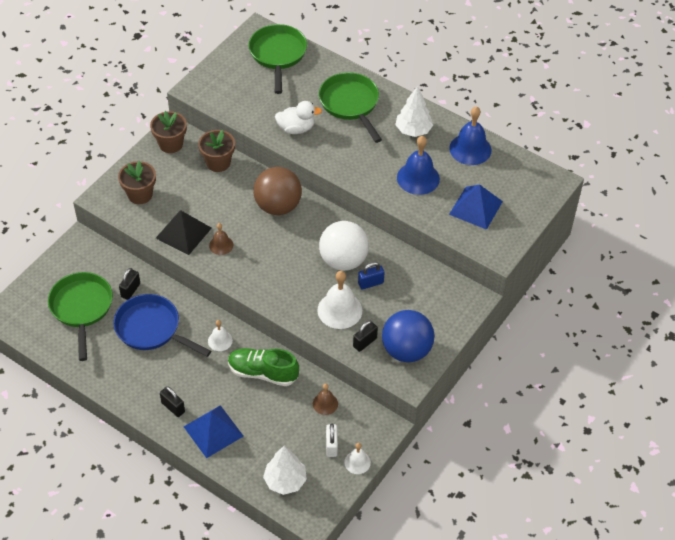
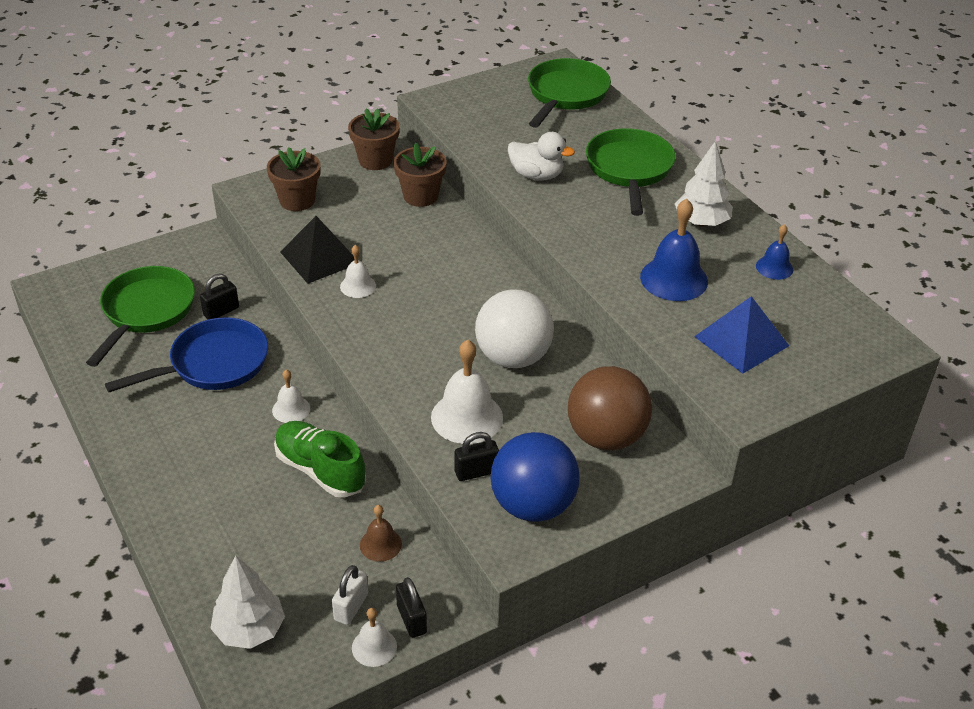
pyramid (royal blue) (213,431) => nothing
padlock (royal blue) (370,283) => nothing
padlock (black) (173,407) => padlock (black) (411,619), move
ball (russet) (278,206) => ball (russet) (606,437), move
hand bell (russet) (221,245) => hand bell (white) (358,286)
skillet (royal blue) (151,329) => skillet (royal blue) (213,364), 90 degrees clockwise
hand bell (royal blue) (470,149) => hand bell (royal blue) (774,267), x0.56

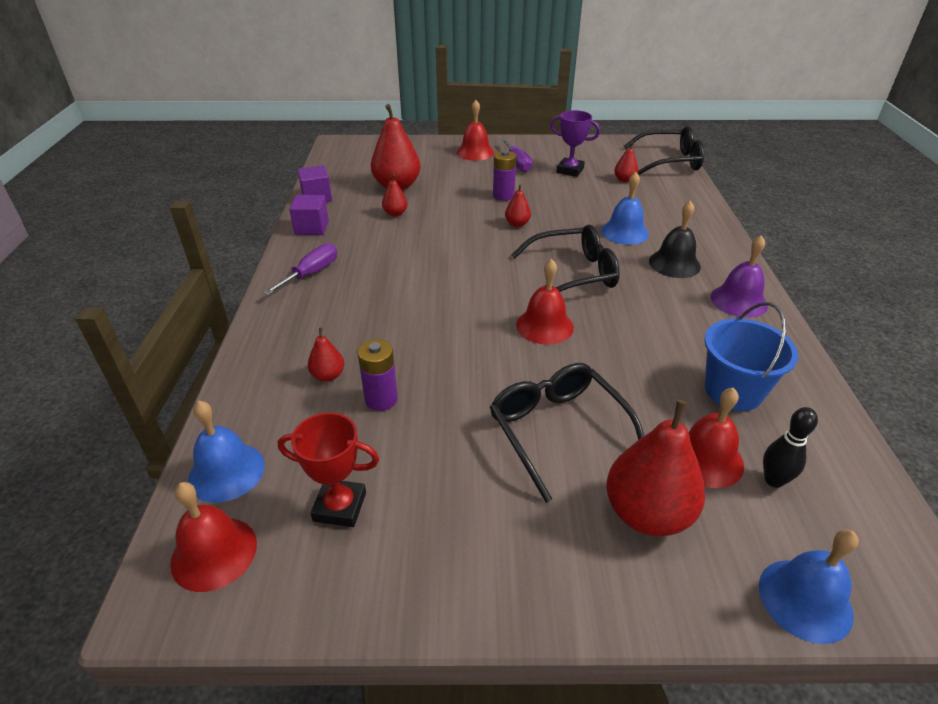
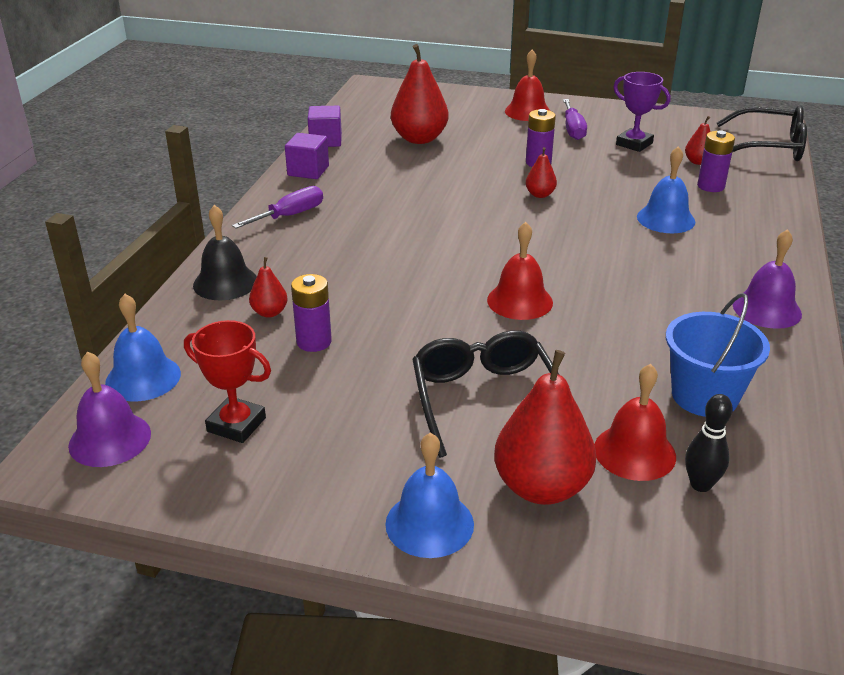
pear fruit (scarlet) (395,213) => nothing
glasses (black) (574,273) => nothing
nothing => AA battery (royal purple) (710,186)
hand bell (black) (674,263) => hand bell (black) (225,282), move
hand bell (royal blue) (805,599) => hand bell (royal blue) (429,523), move
hand bell (scarlet) (214,553) => hand bell (royal purple) (110,439)

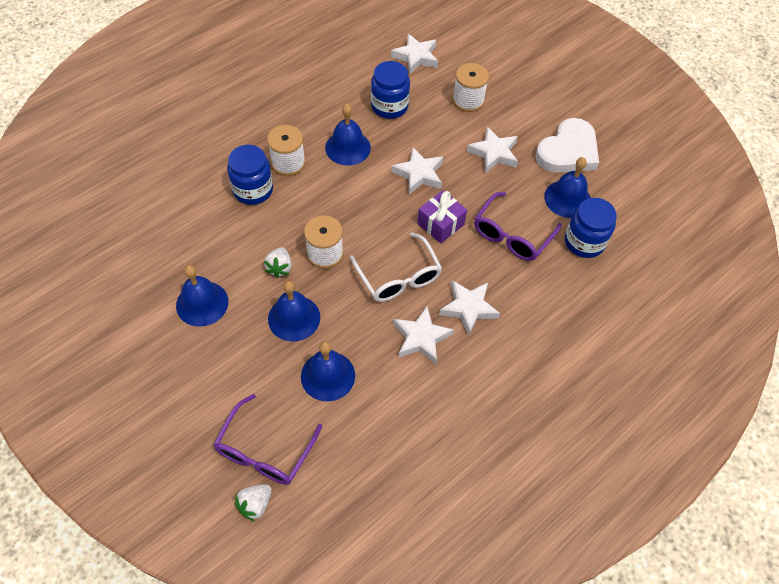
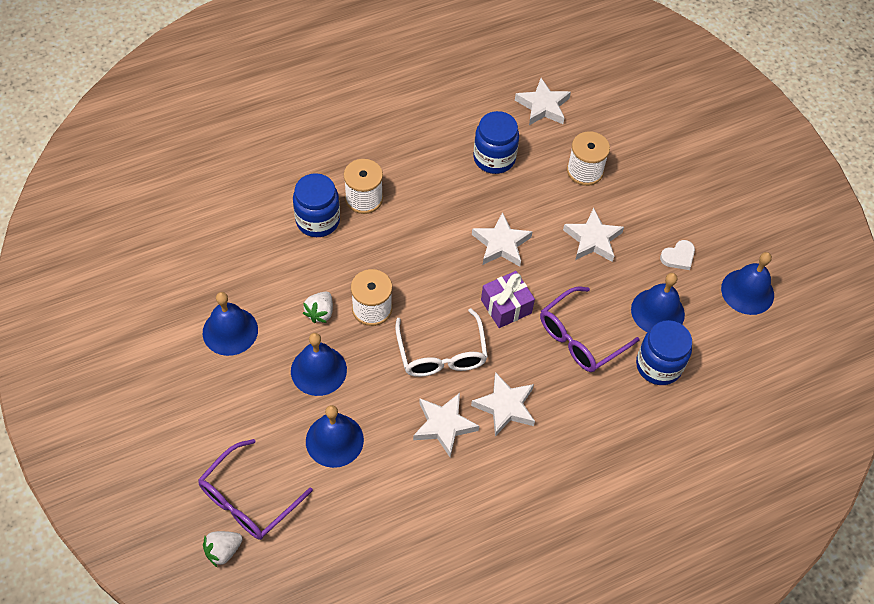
hand bell (royal blue) (348,147) => hand bell (royal blue) (747,291), move
heart (white) (568,151) => heart (white) (678,257), x0.45

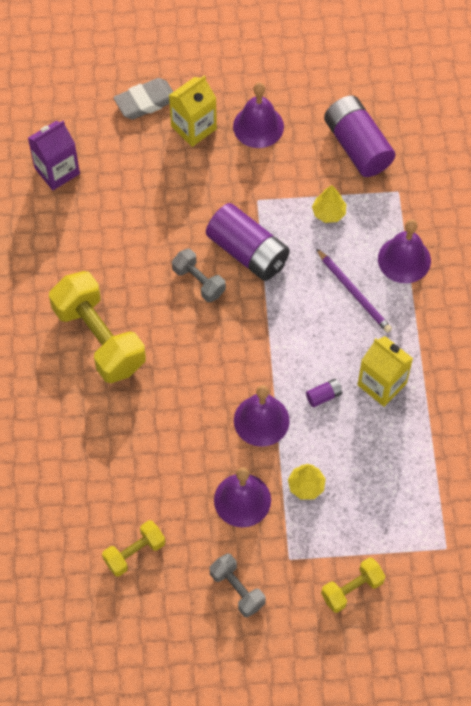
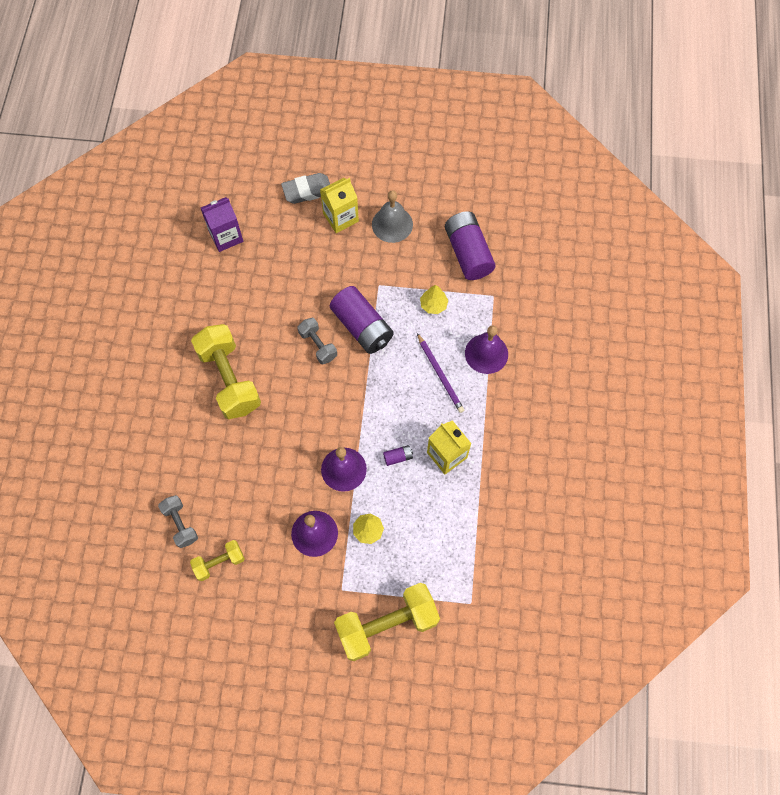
hand weight (grey) (237,589) => hand weight (grey) (180,524), move
hand bell (royal purple) (258,126) => hand bell (grey) (392,224)
hand weight (yellow) (352,589) => hand weight (yellow) (387,624), x1.92

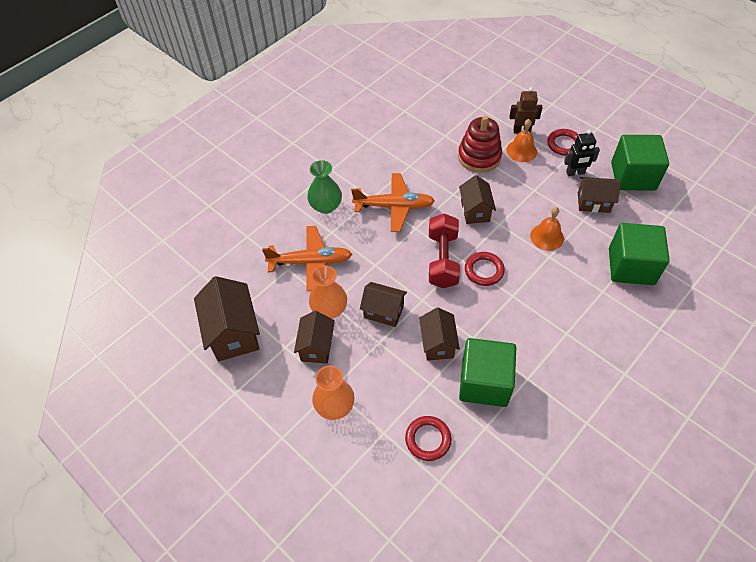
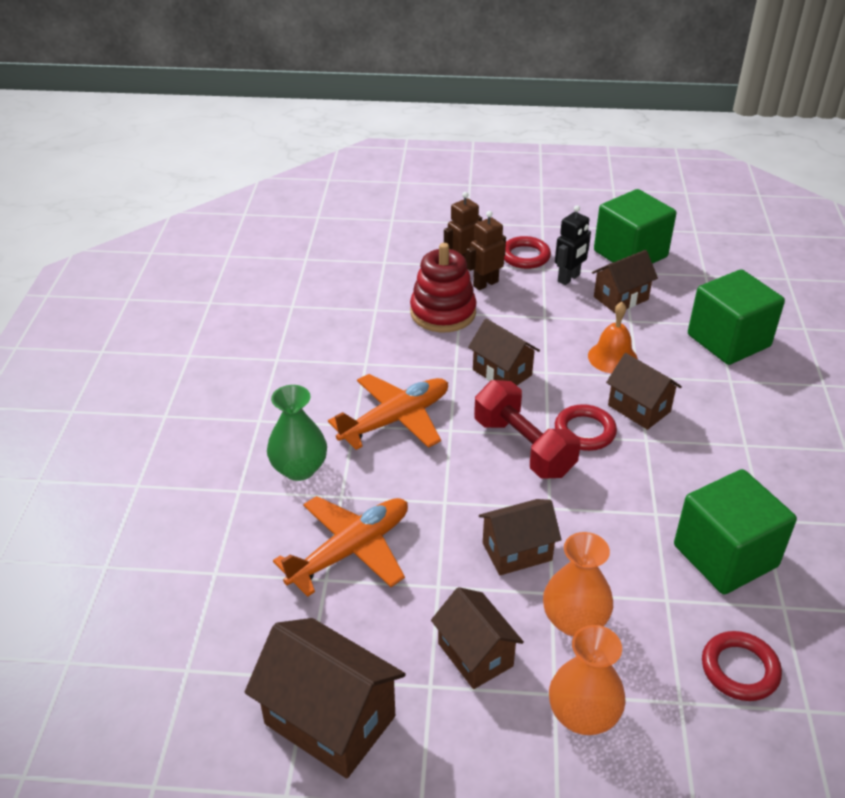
vase (orange) (329,309) => vase (orange) (574,620), move
house (russet) (438,343) => house (russet) (639,408), move
hand bell (orange) (521,150) => robot (russet) (485,284)

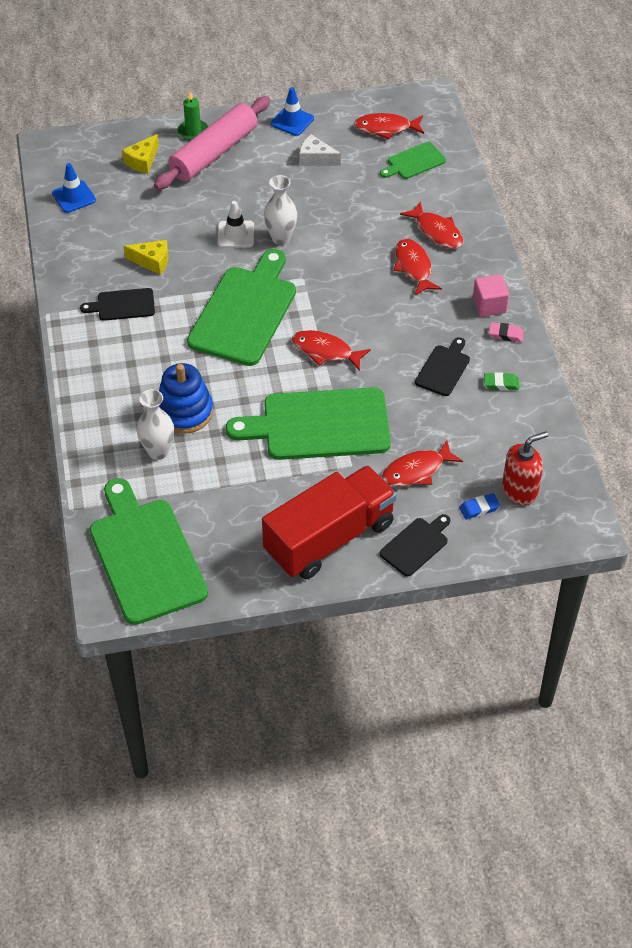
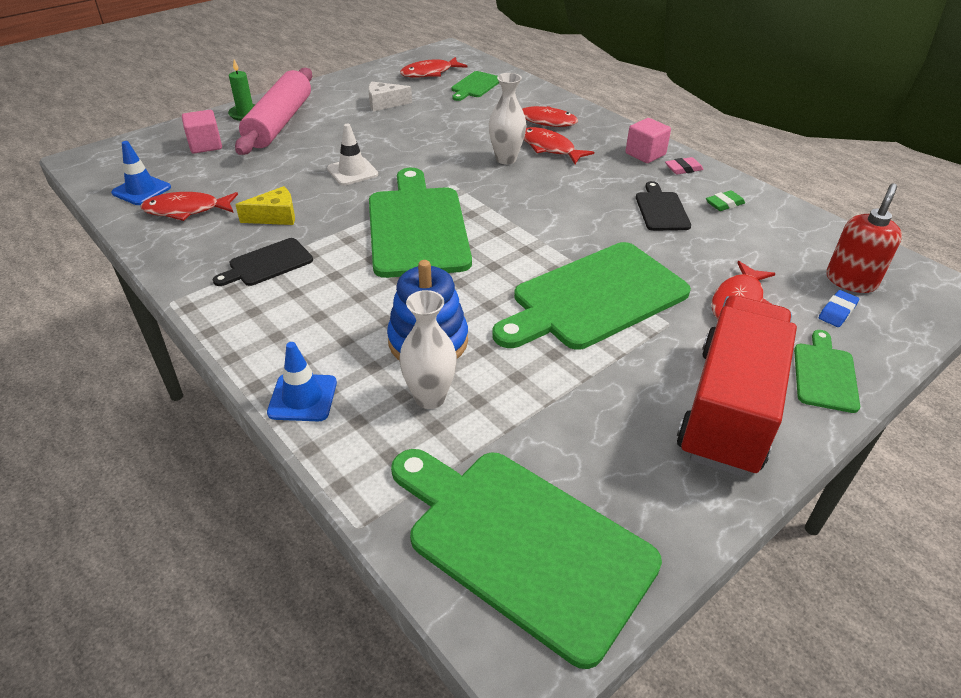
vase (white) (281,238) => vase (white) (506,159), move
traffic cone (royal blue) (292,121) => traffic cone (royal blue) (302,398), move
fish (scarlet) (325,351) => fish (scarlet) (186,210), move
cheese wedge (yellow) (142,161) => block (rose-pink) (205,145)
bread board (black) (416,545) => bread board (leaf-green) (824,374)

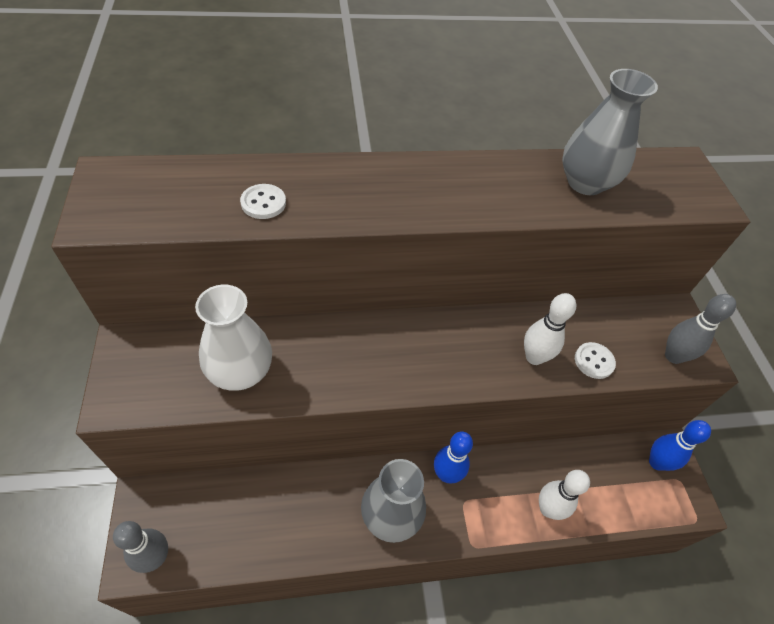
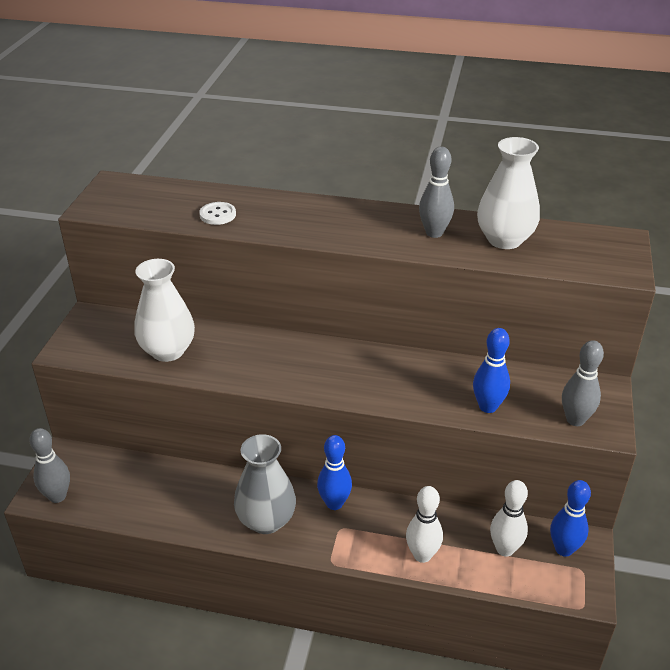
nothing => tenpin (grey) (434,233)
tenpin (white) (534,357) => tenpin (white) (505,549), move
shirt button (white) (594,361) => tenpin (royal blue) (488,407)
vase (grey) (585,183) => vase (white) (504,240)

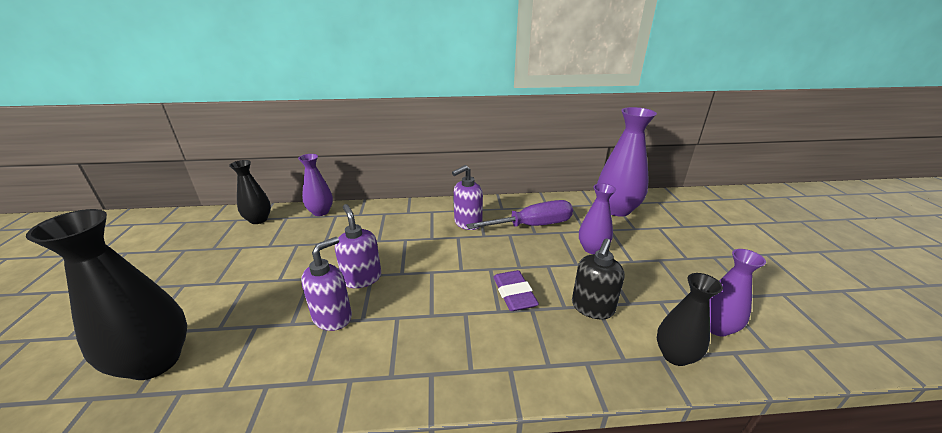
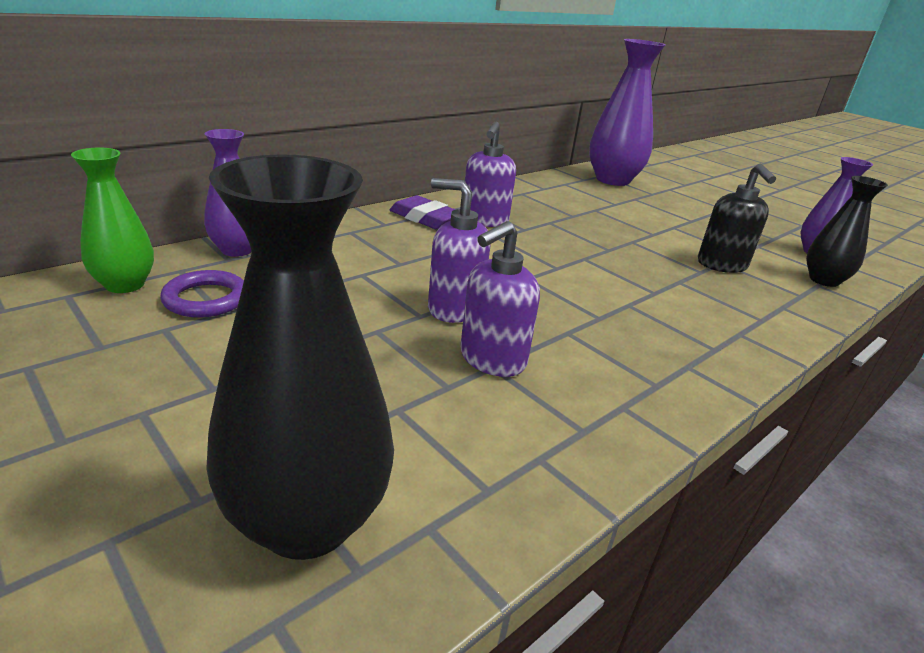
flat screwdriver (royal purple) (532,226) => nothing
vase (royal purple) (592,249) => nothing
nothing => hoop (royal purple) (206,299)
gum eraser (royal purple) (514,294) => gum eraser (royal purple) (425,218), move
vase (black) (258,220) => vase (leaf-green) (125,285)
pump bottle (royal purple) (333,317) => pump bottle (royal purple) (492,359), 135 degrees counterclockwise

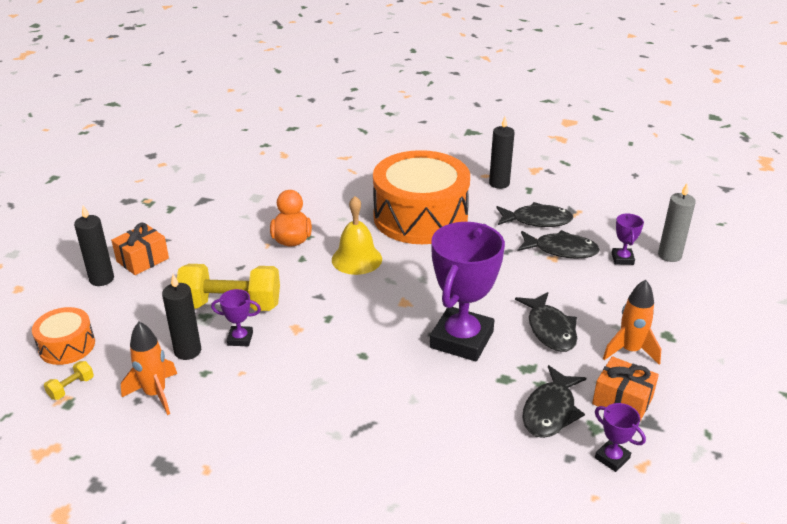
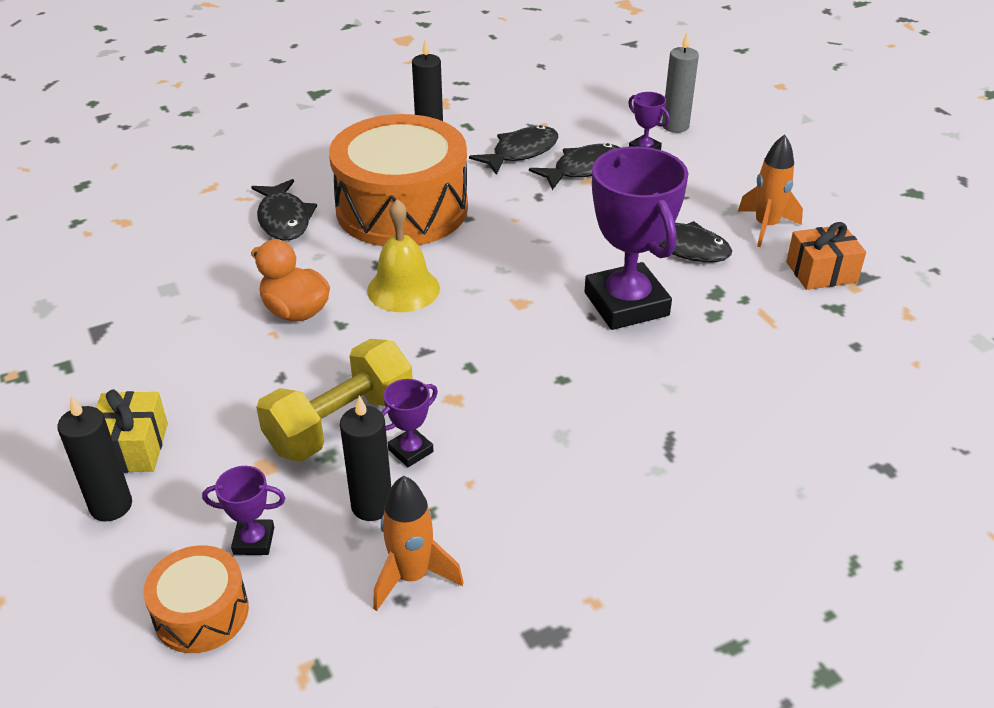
hand weight (yellow) (71,388) => nothing
fish (black) (550,411) => fish (black) (284,219), move
trophy (royal purple) (612,458) => trophy (royal purple) (254,541), move
present (orange) (142,260) => present (yellow) (132,447)

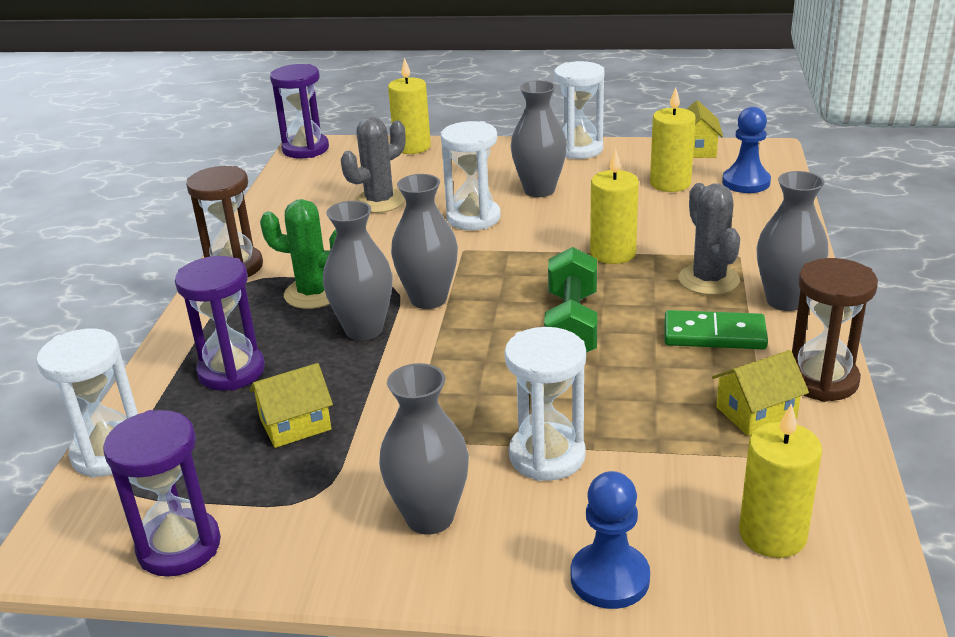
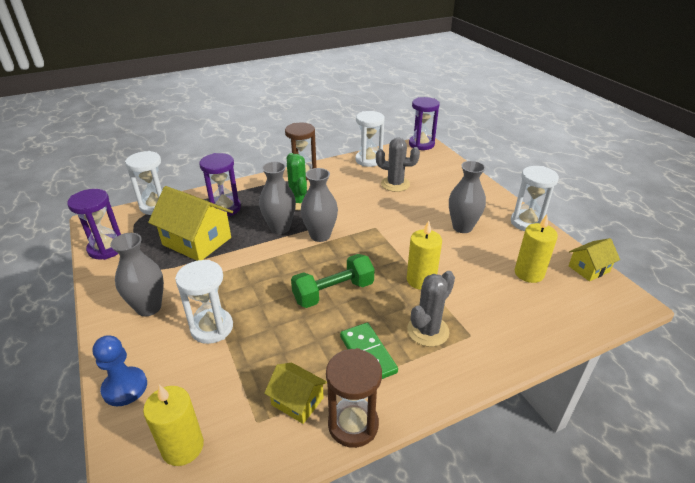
pillar candle (yellow) (412,147) => nothing
game pawn (royal blue) (746,182) => nothing
vase (grey) (785,301) => nothing
sandglass (white) (473,218) => sandglass (white) (368,160), move
house (yellow) (295,424) => house (yellow) (197,241), x1.83

